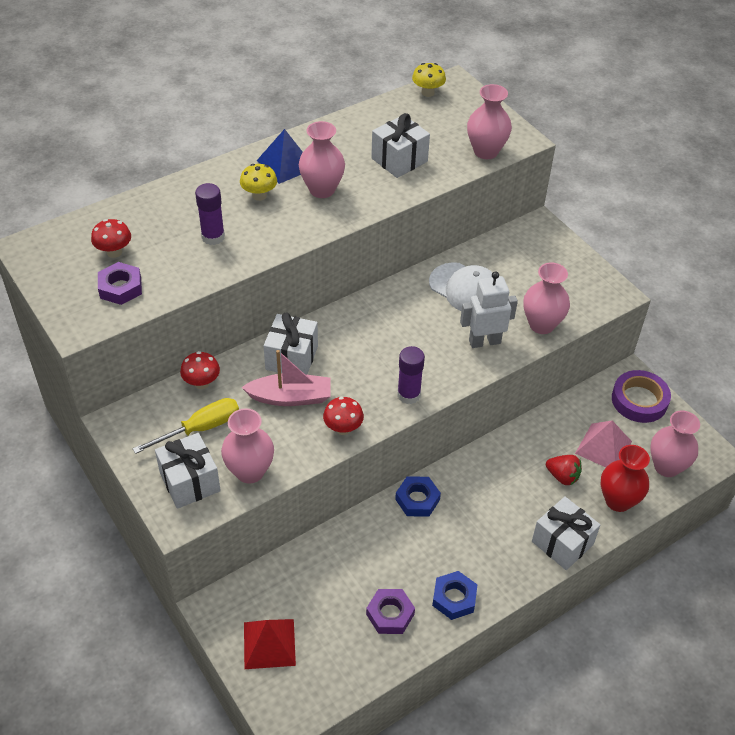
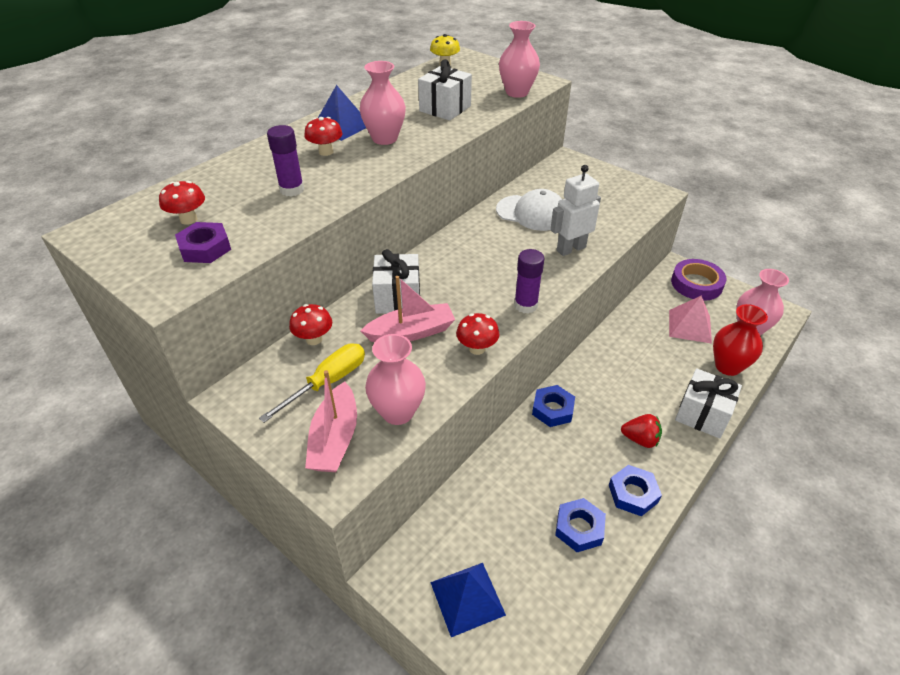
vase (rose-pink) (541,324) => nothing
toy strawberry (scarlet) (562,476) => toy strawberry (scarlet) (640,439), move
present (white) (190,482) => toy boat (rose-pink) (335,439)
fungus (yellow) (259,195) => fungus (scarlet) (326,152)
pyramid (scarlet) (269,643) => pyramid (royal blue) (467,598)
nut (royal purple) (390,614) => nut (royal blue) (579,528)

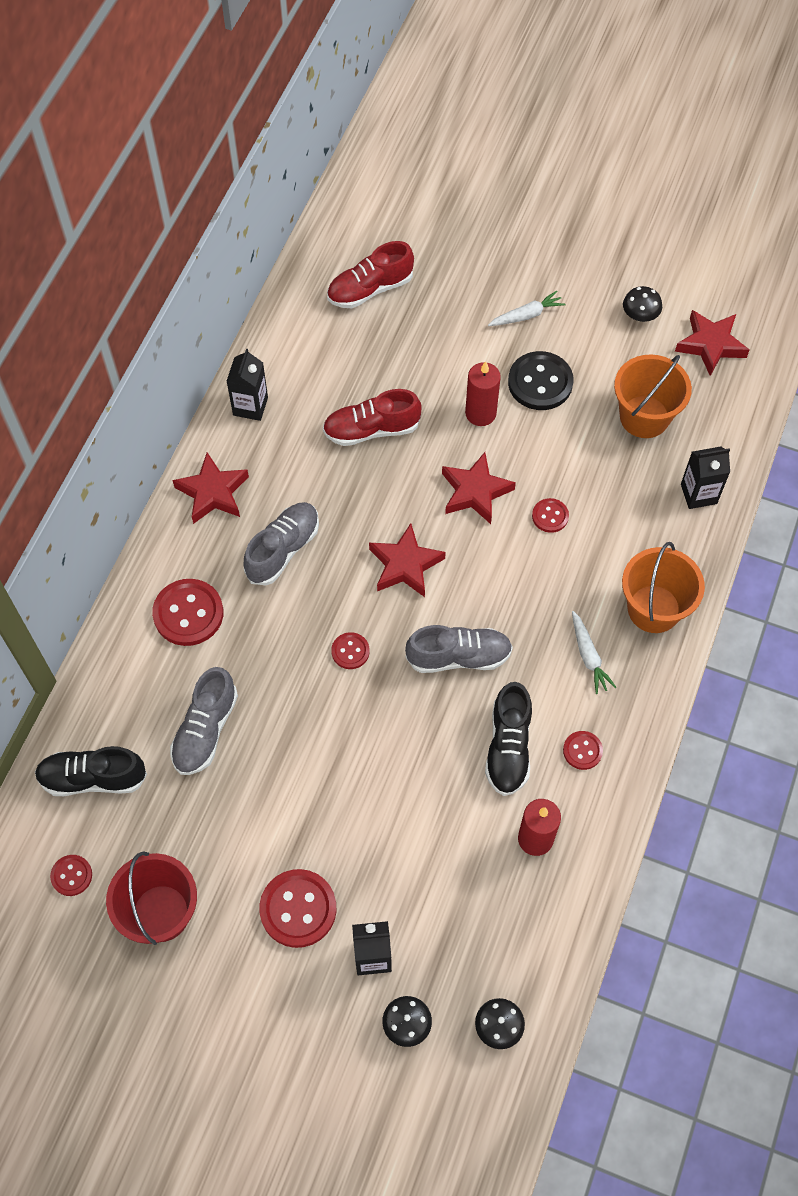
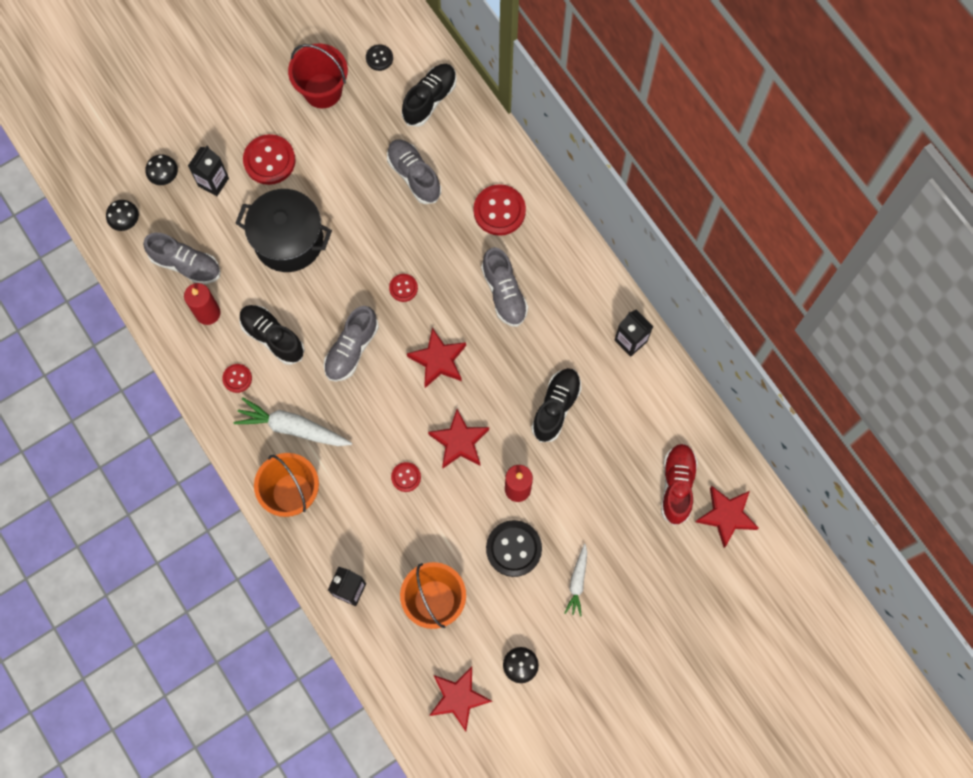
nothing => shoe (grey) (186,264)
nothing => cooking pot (black) (288,240)
star shape (scarlet) (213,492) => star shape (scarlet) (726,516), move
shirt button (scarlet) (71,876) => shirt button (black) (379,58)
shoe (scarlet) (371,429) => shoe (black) (556,407)
root vegetable (white) (588,656) => root vegetable (white) (292,428), x1.70

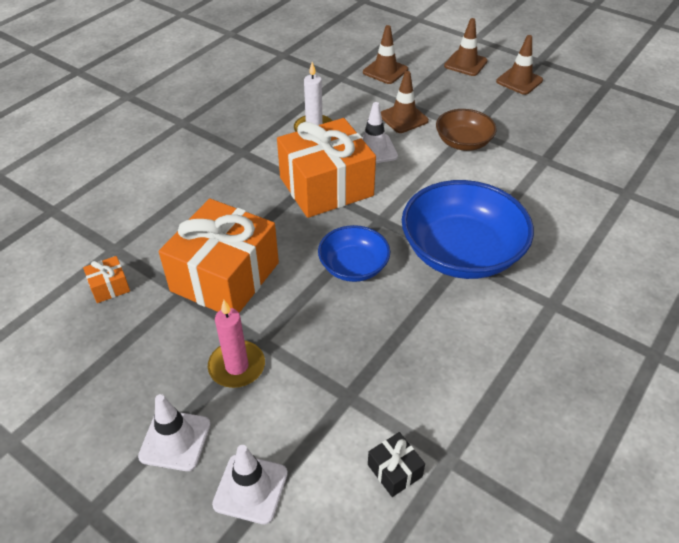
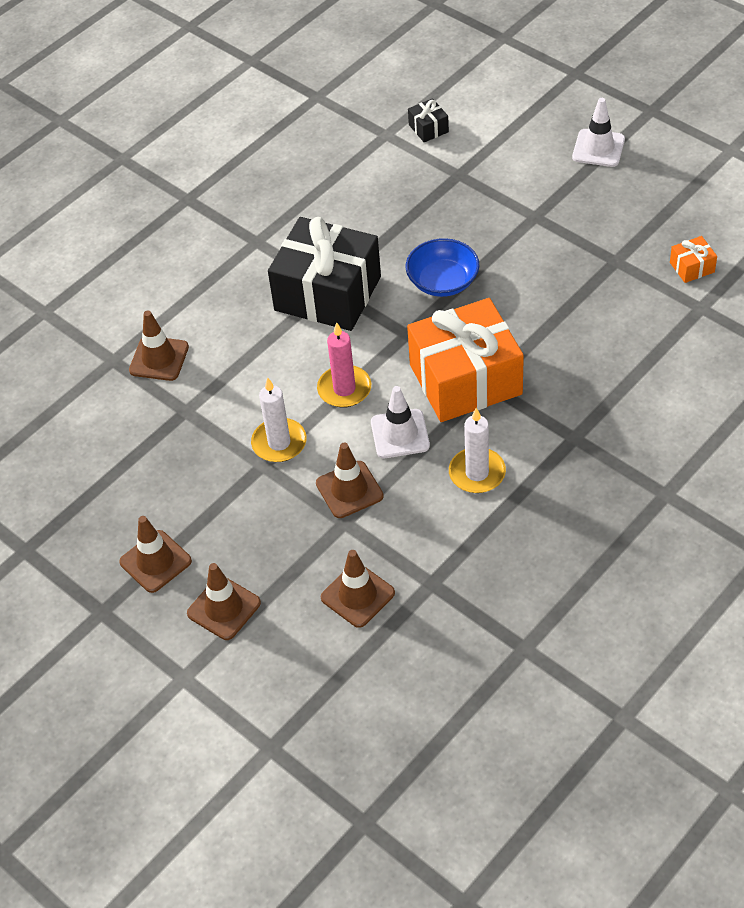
present (orange) (225,276) => nothing
traffic cone (white) (250,488) => nothing
nothing => traffic cone (russet) (159,359)
pillar candle (rose-pink) (237,366) => pillar candle (rose-pink) (344,389), move
deep dish (royal blue) (461,252) => present (black) (328,293)
deep dish (russet) (463,142) => pillar candle (white) (279,443)

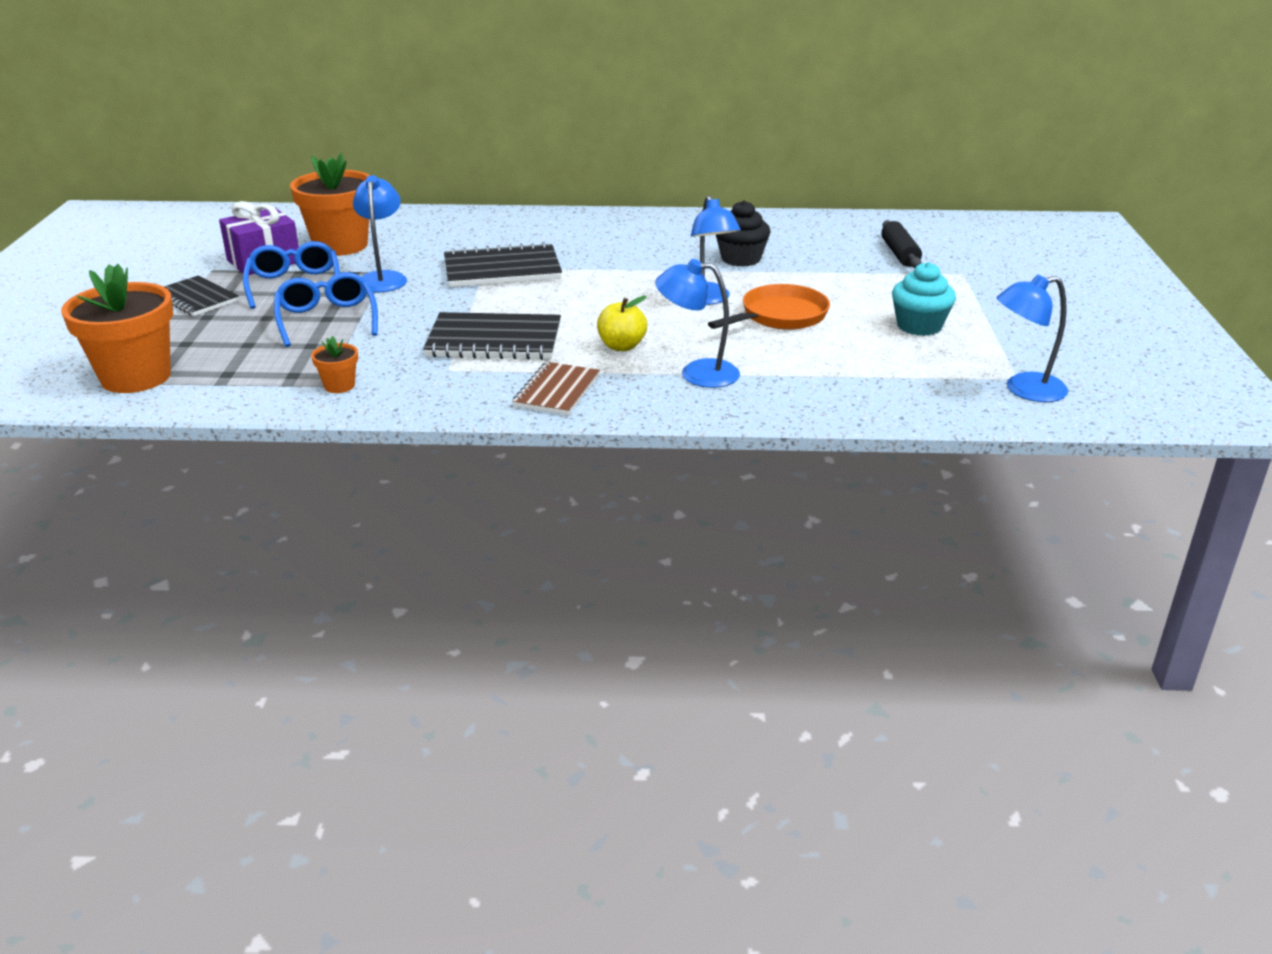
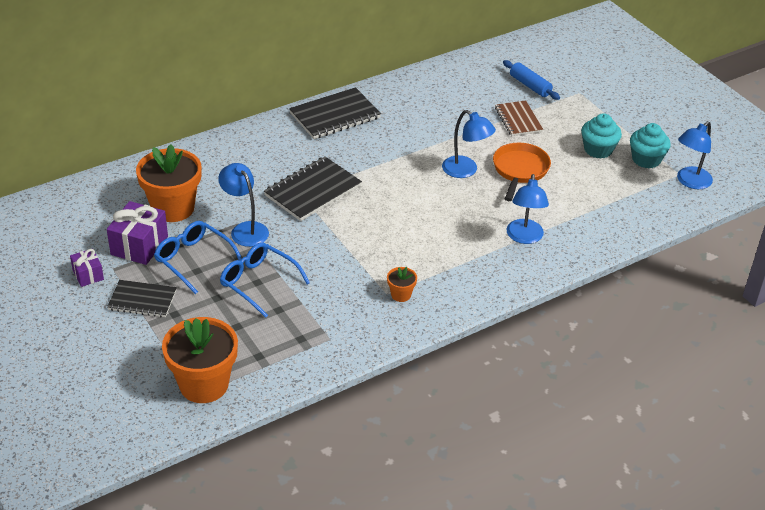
toy apple (yellow) (621,346) => nothing
cupcake (black) (741,259) => nothing
nothing => present (royal purple) (88,275)
nothing => cupcake (teal) (646,159)
potted plant (orange) (339,386) => potted plant (orange) (401,295), move
notebook (black) (494,340) => notebook (black) (335,116), move
notebook (russet) (557,391) => notebook (russet) (518,120), move
pastry roller (black) (899,254) => pastry roller (royal blue) (530,86)
desk lamp (royal blue) (697,373) => desk lamp (royal blue) (524,237), 60 degrees counterclockwise

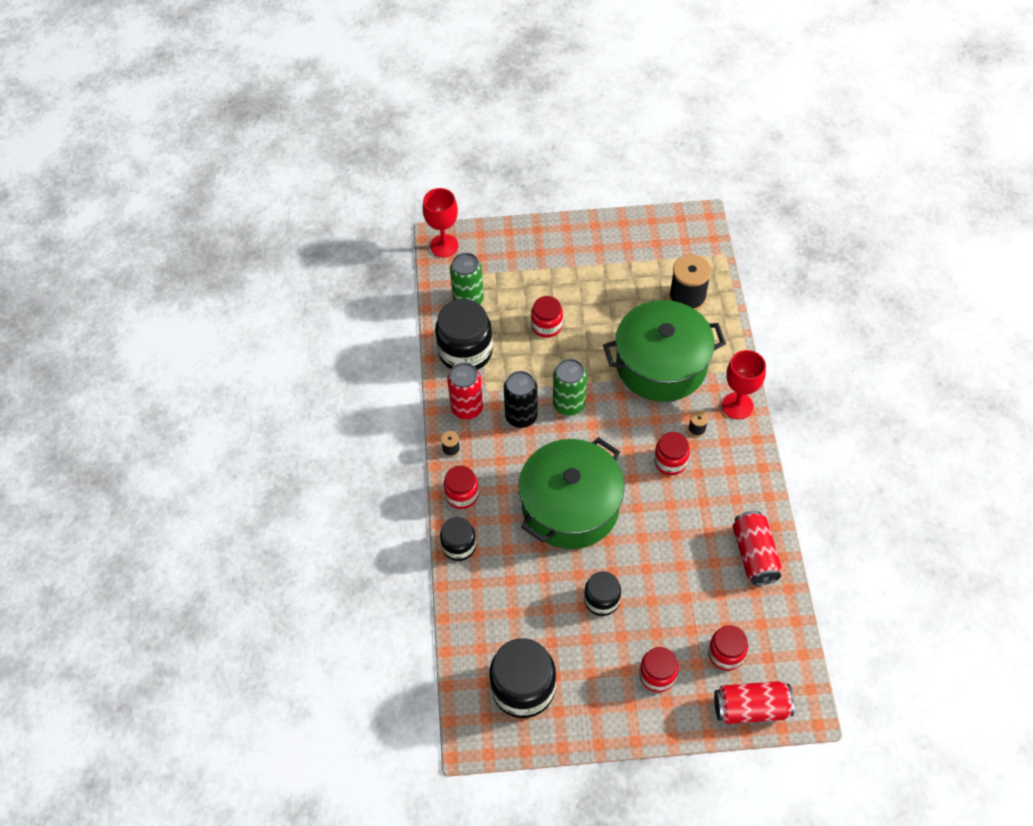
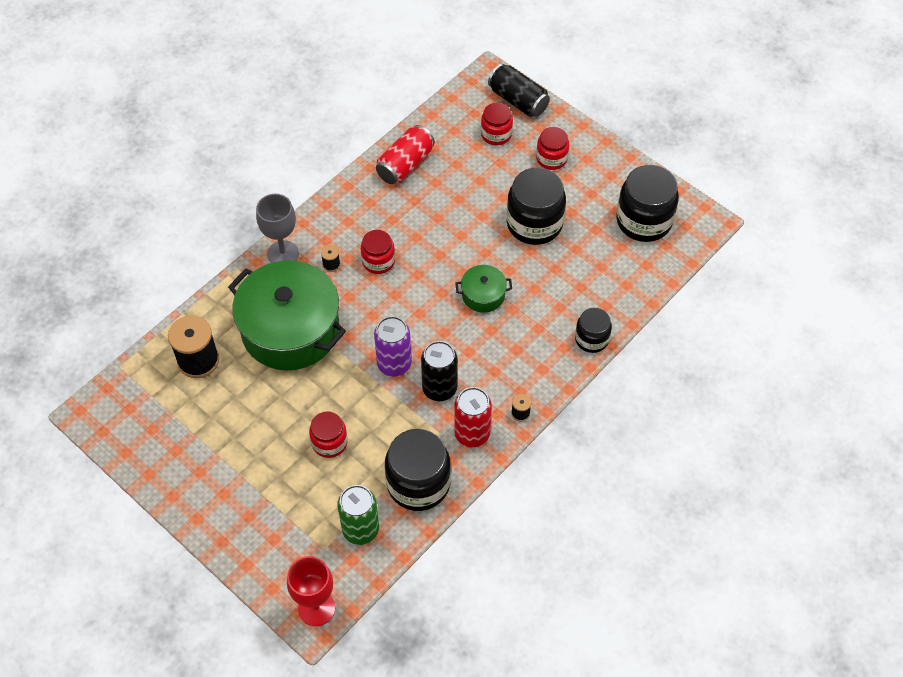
jam jar (scarlet) (462,495) => nothing
can (leaf-green) (569,404) => can (royal purple) (394,364)
can (scarlet) (751,708) => can (black) (518,100)
wine glass (scarlet) (737,406) => wine glass (grey) (283,254)
cooking pot (leaf-green) (570,506) => cooking pot (leaf-green) (483,295), x0.45
jam jar (black) (601,600) => jam jar (black) (534,224), x1.74

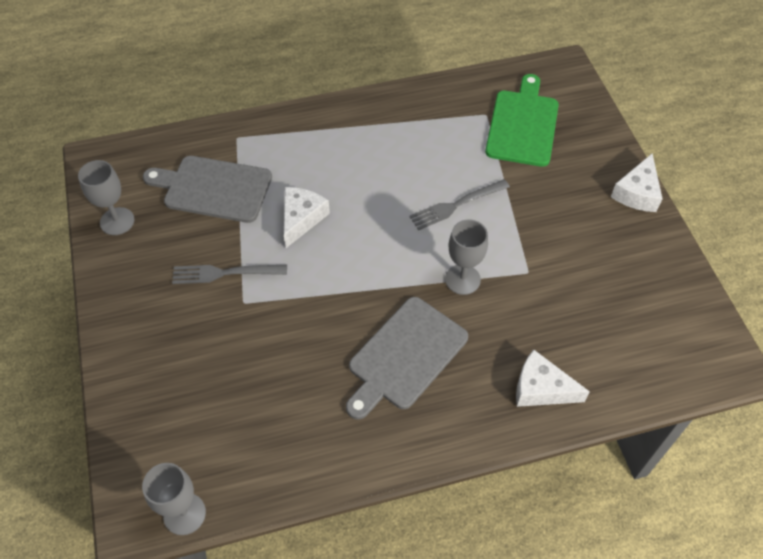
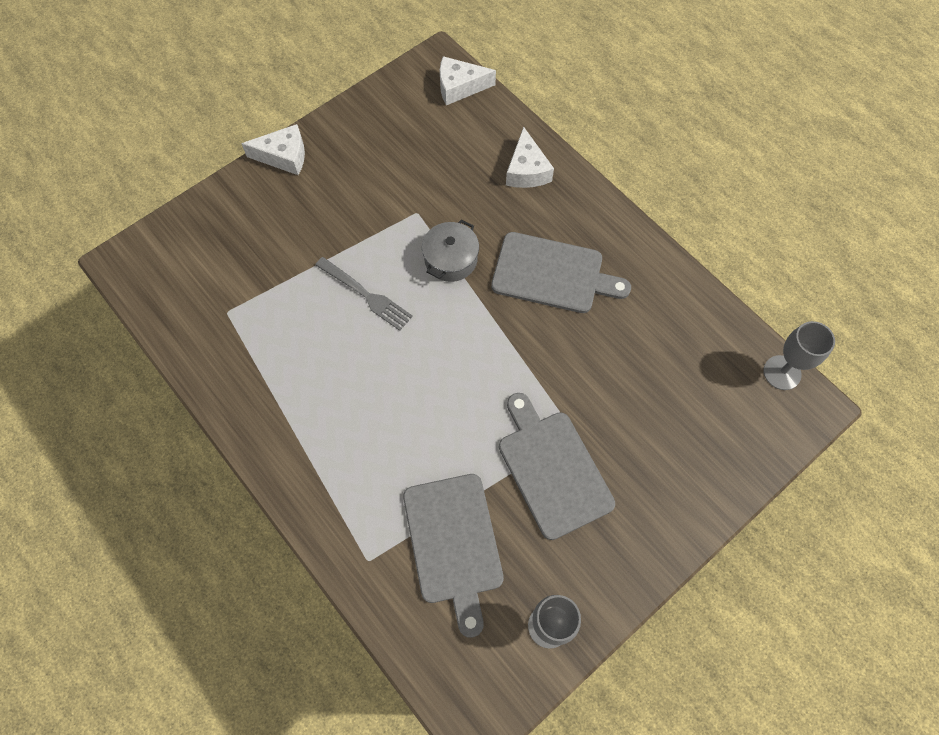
bread board (leaf-green) (523,125) => nothing
cheese wedge (white) (301,219) => cheese wedge (white) (459,87), move
fork (grey) (224,273) => bread board (grey) (552,469)
wine glass (grey) (462,279) => cooking pot (grey) (451,259)

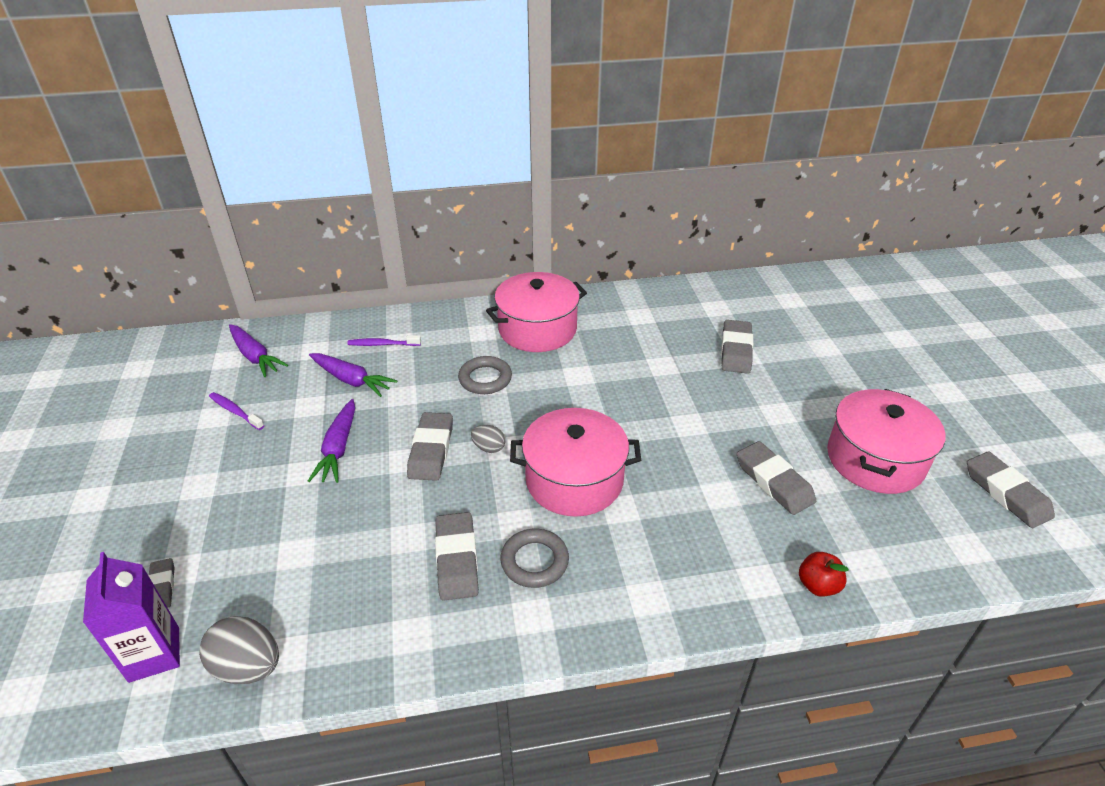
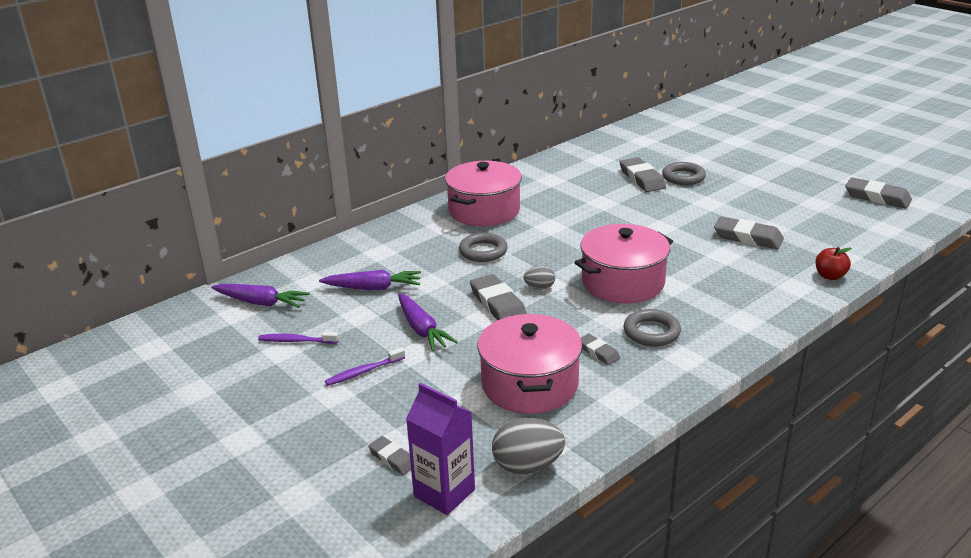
nothing => hoop (grey) (683,177)
toothbrush (royal purple) (382,344) => toothbrush (royal purple) (363,372), move
cooking pot (rose-pink) (875,459) => cooking pot (rose-pink) (529,384), move
gum eraser (grey) (457,559) => gum eraser (grey) (598,352), x0.56

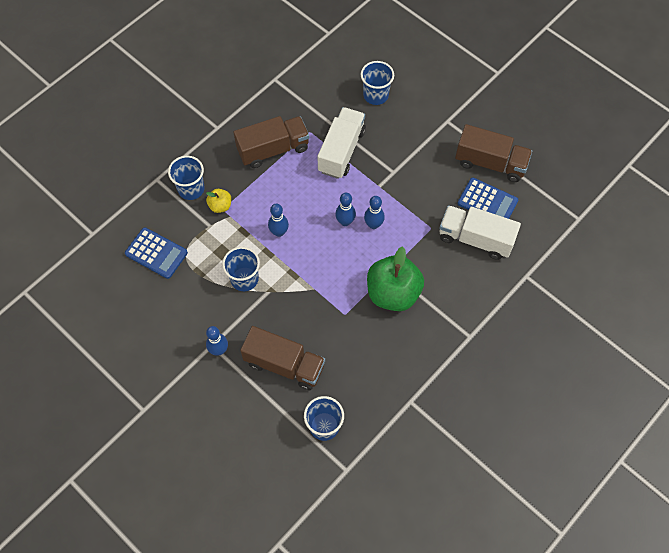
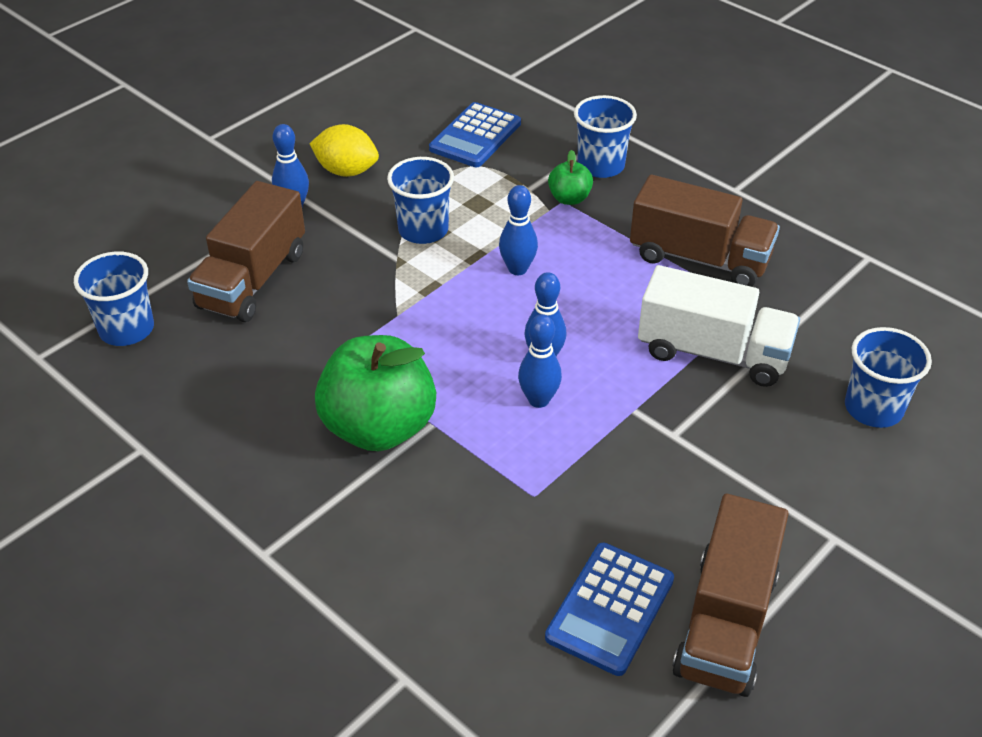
toy truck (white) (475,239) => nothing
nothing => citrus fruit (yellow) (346,171)
toy apple (yellow) (220,206) => toy apple (leaf-green) (569,198)
toy truck (russet) (273,149) => toy truck (russet) (699,258), 45 degrees counterclockwise

